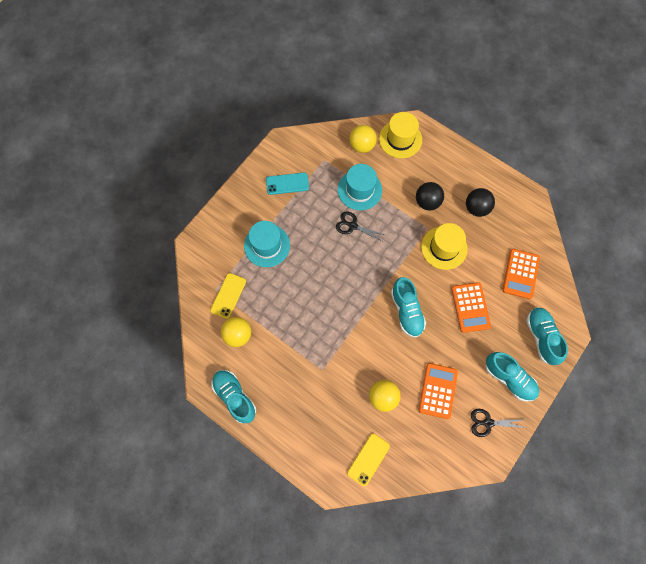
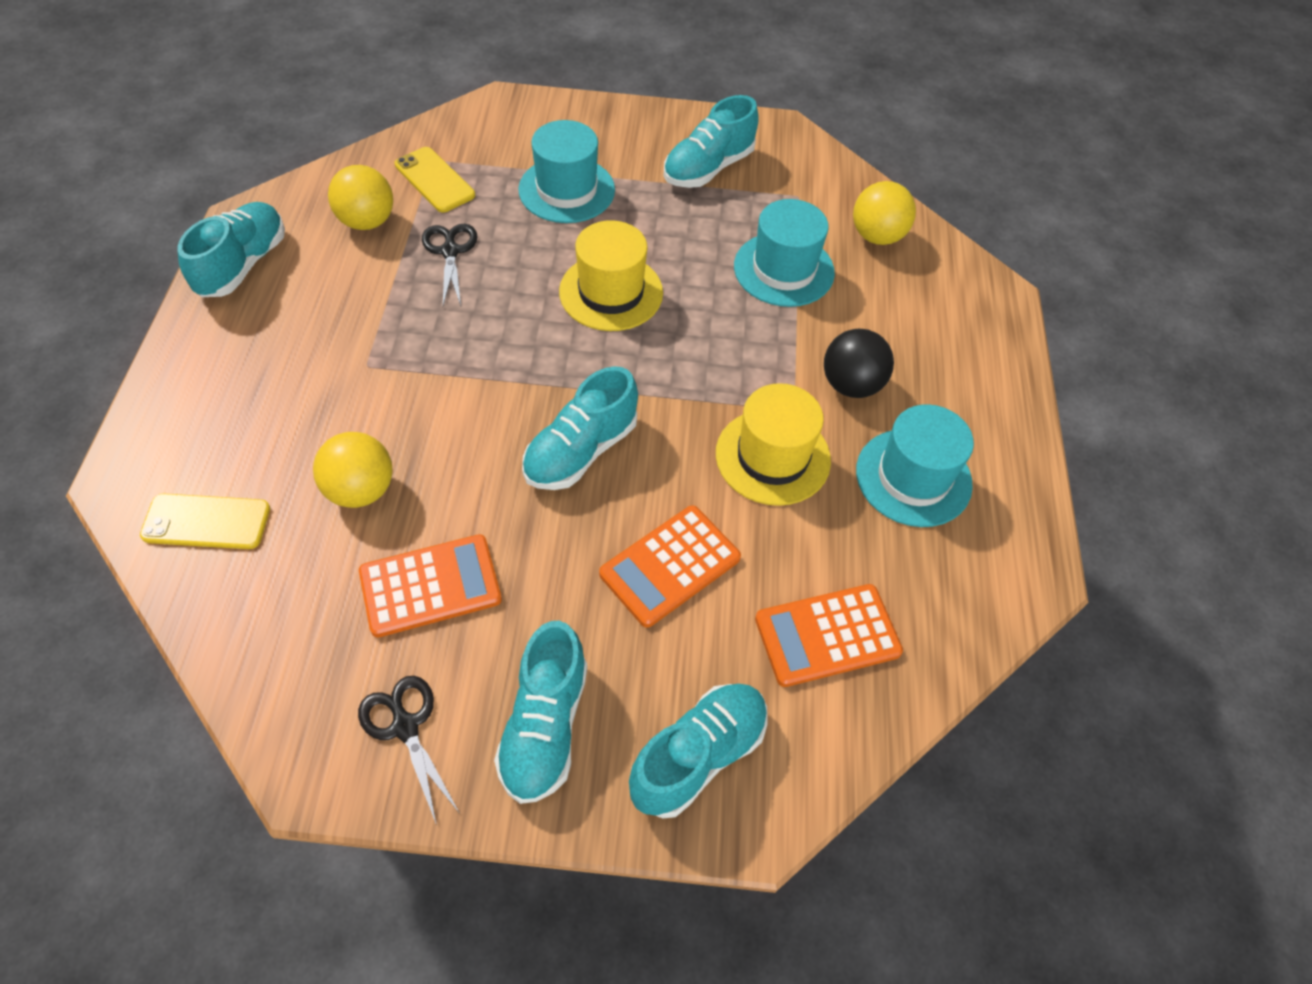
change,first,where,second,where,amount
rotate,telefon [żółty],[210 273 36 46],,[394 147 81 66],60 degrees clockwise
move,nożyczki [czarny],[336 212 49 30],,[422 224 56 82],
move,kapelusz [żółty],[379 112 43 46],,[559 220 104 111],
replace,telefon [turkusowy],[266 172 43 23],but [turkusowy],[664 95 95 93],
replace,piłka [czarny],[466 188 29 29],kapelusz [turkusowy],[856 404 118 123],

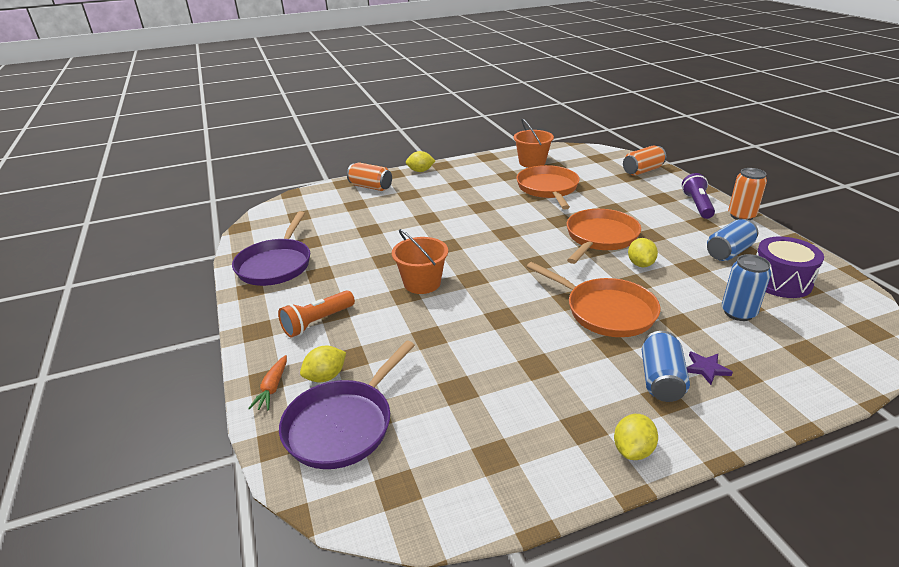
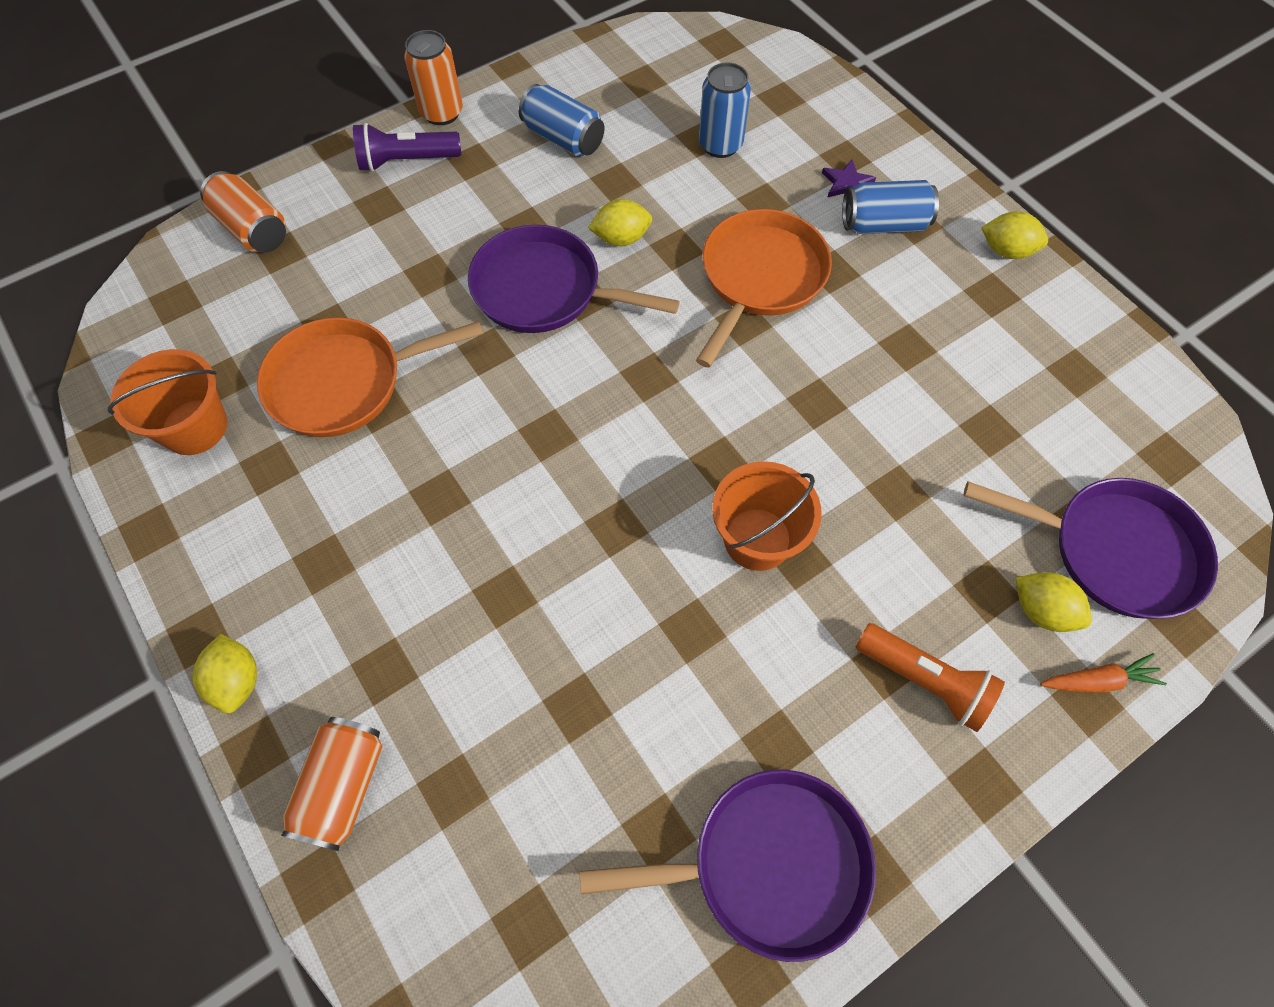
change,first,where,second,where,amount
recolor,patelnia [pomarańczowy],[567 209 74 55],patelnia [fioletowy],[468 225 212 108],
delete,bęben [fioletowy],[756 236 68 62],,,

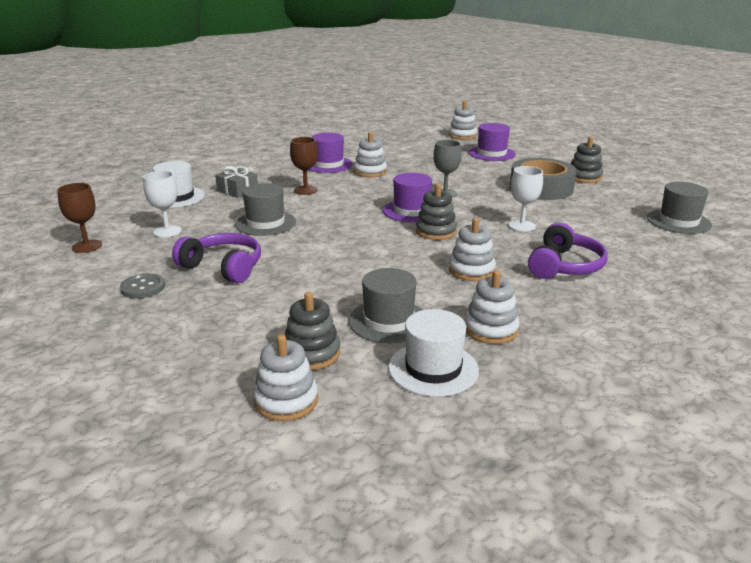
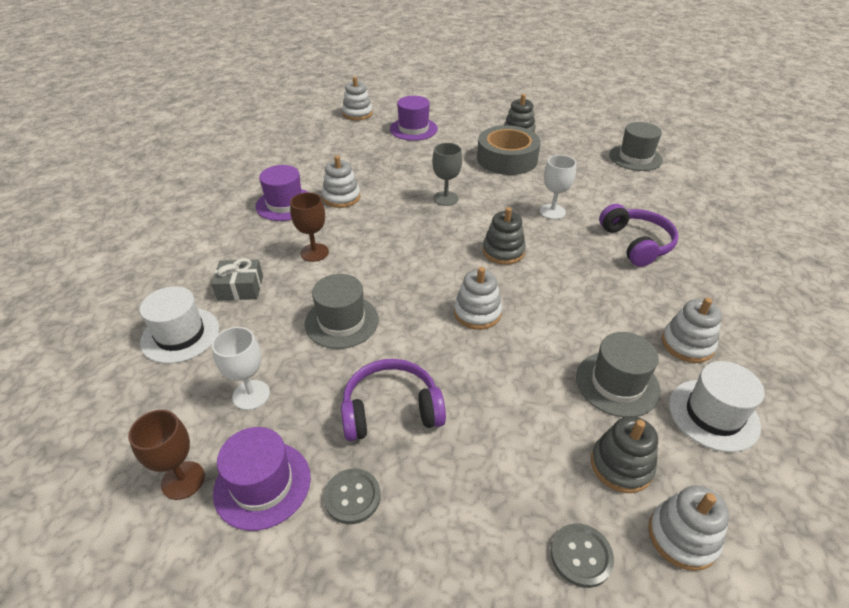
change,first,where,second,where,amount
move,kapelusz [fioletowy],[383 173 49 50],,[213 427 98 104],
move,zabawka nakładanka [biały],[449 218 47 63],,[454 267 48 63],
insert,,,guzik [szary],[551 523 63 65],

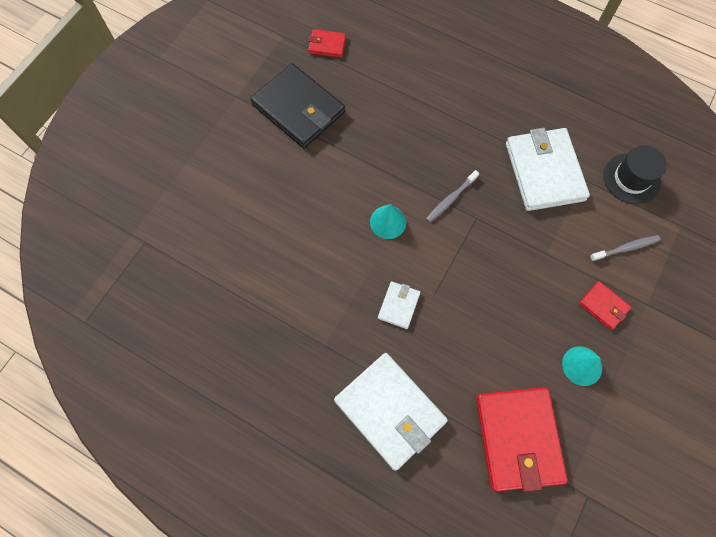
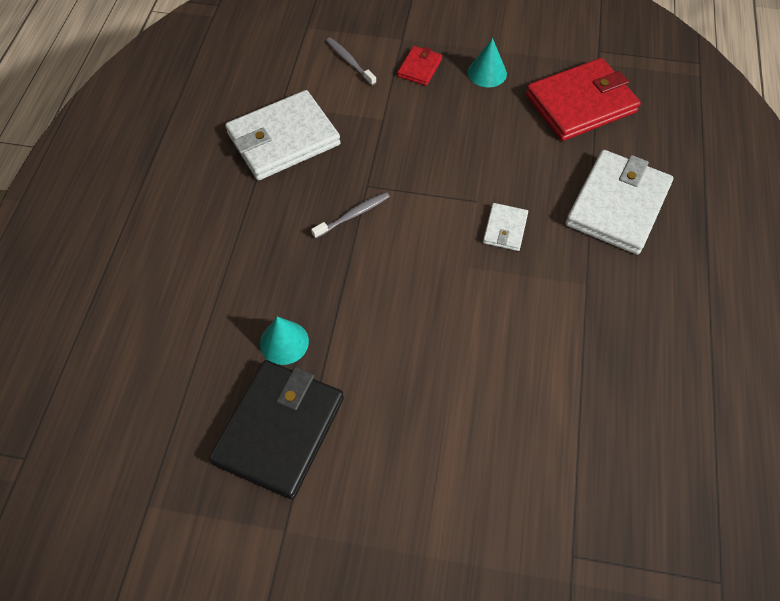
change,first,where,second,where,amount
move,stożek [turkusowy],[370 204 36 35],,[260 317 49 48],
rotate,szczoteczka do zębów [szary],[426 170 53 52],,[311 192 79 47],60 degrees counterclockwise
rotate,portfel [biały],[378 281 42 48],,[483 203 45 48],75 degrees counterclockwise
delete,portfel [czerwony],[308 29 38 29],,,
delete,kapelusz [czarny],[603 146 64 58],,,

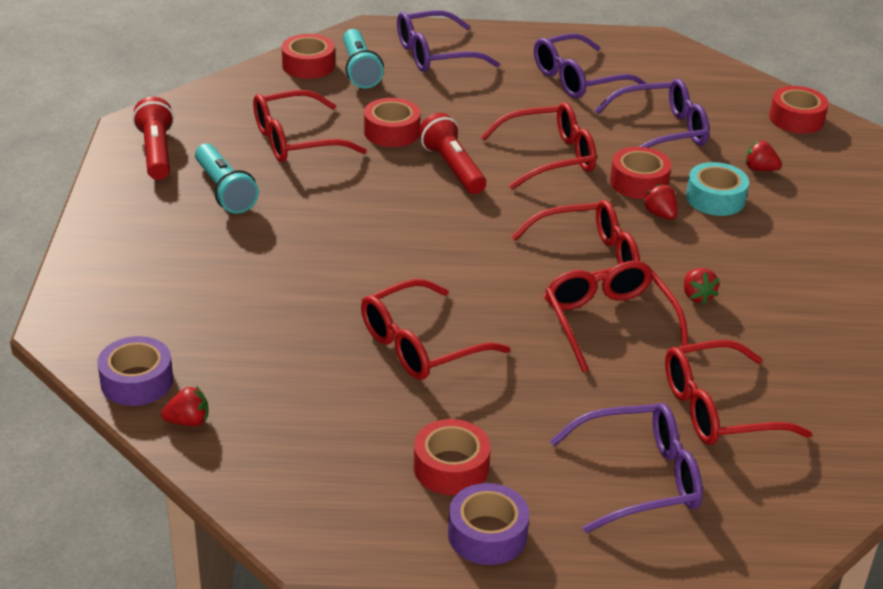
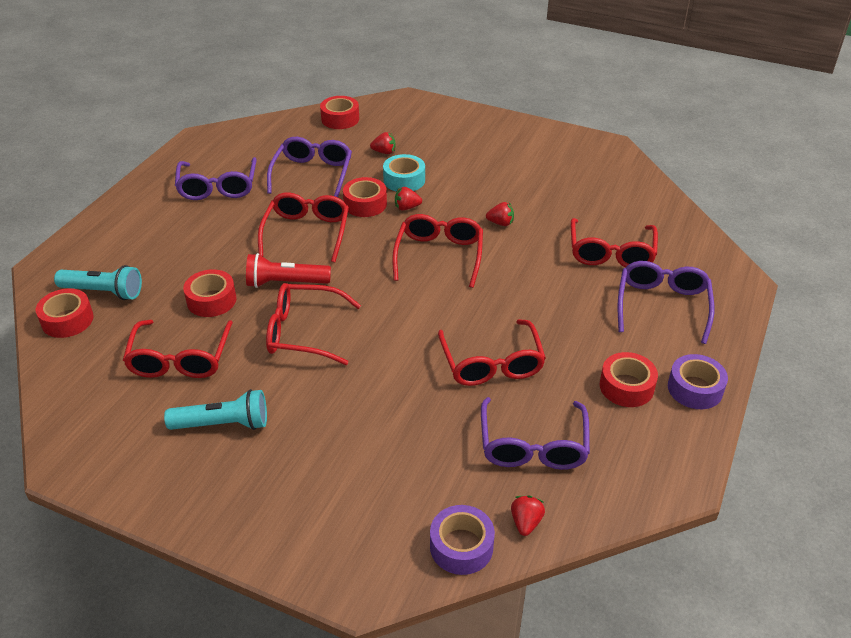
change,first,where,second,where,amount
move,okulary [czerwony],[545 261 144 112],,[266 283 95 82],
rotate,truskawka [czerwony],[745 140 37 31],,[370 132 26 22],135 degrees counterclockwise
move,okulary [fioletowy],[397 10 103 62],,[481 397 109 73],
delete,latarka [czerwony],[133 97 41 83],,,

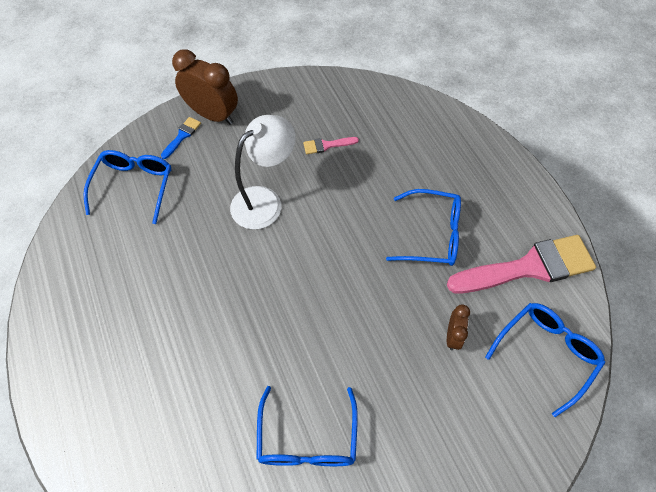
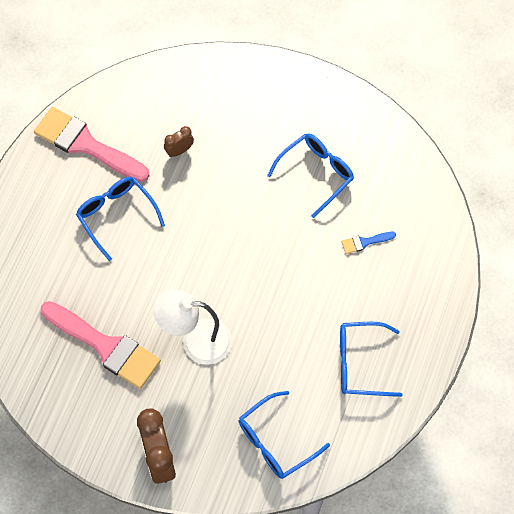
change,first,where,second,where,amount
resize,pędzel [różowy],[303 137 56 17],,[41 301 120 88],x2.37
move,okulary [niebieski],[485 303 120 114],,[340 322 62 75],
move,pędzel [niebieski],[161 117 40 42],,[342 232 54 22],

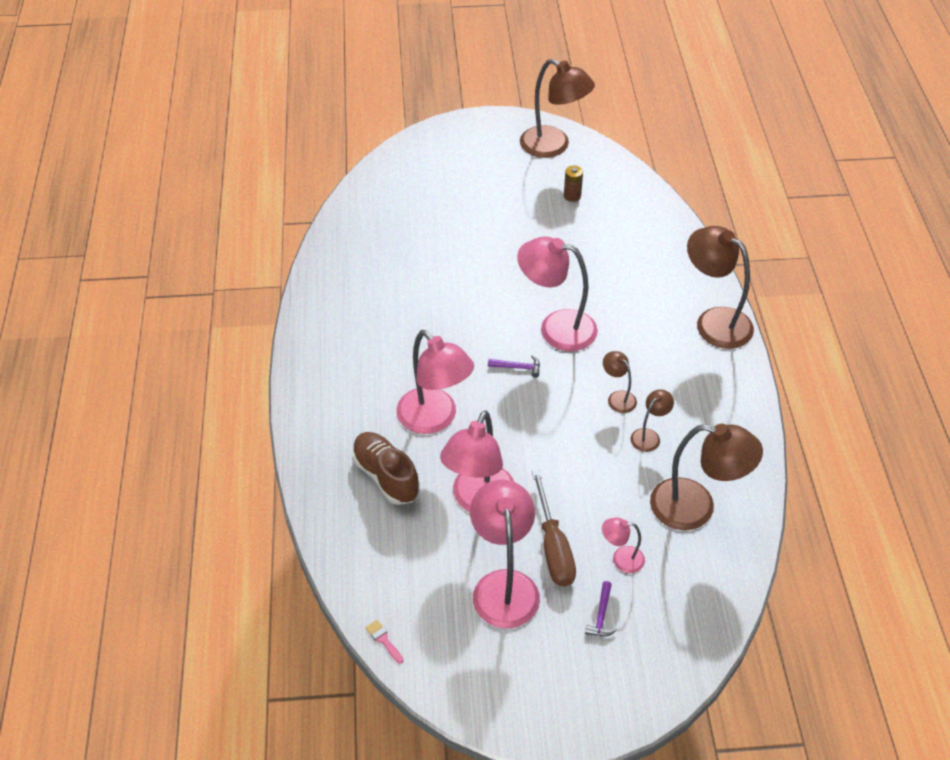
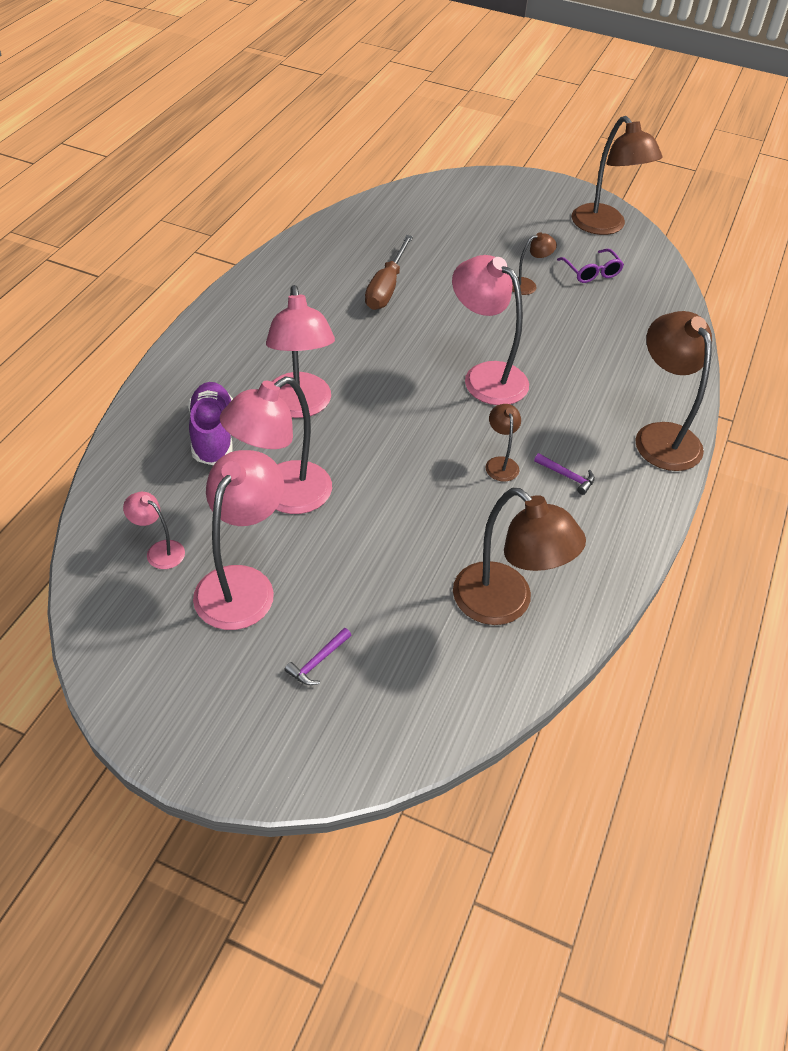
change,first,where,second,where,amount
move,lampka [różowy],[602 517 43 56],,[123 492 62 77],
recolor,but [brązowy],[352 432 68 73],but [fioletowy],[188 382 45 83],
move,śrubokręt [brązowy],[532 470 44 117],,[365 235 48 75],
move,lampka [brązowy],[631 389 43 63],,[512 232 45 63],
move,młotek [fioletowy],[488 355 52 23],,[534 453 61 42],
replace,bateria [brązowy],[564 166 19 36],okulary [fioletowy],[557 249 67 34],
delete,pędzel [różowy],[366 620 37 44],,,

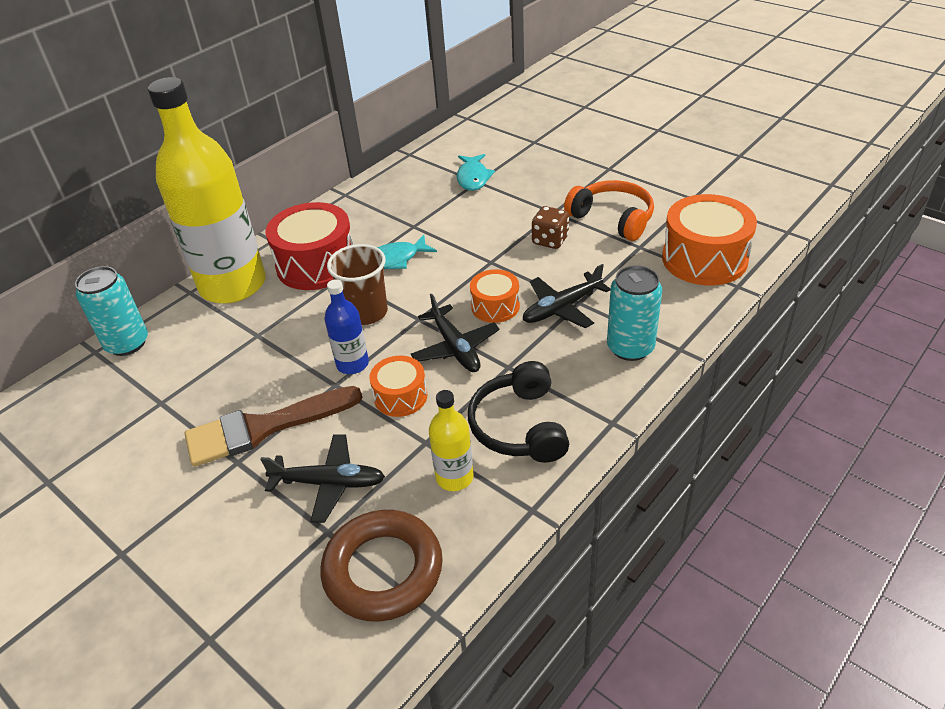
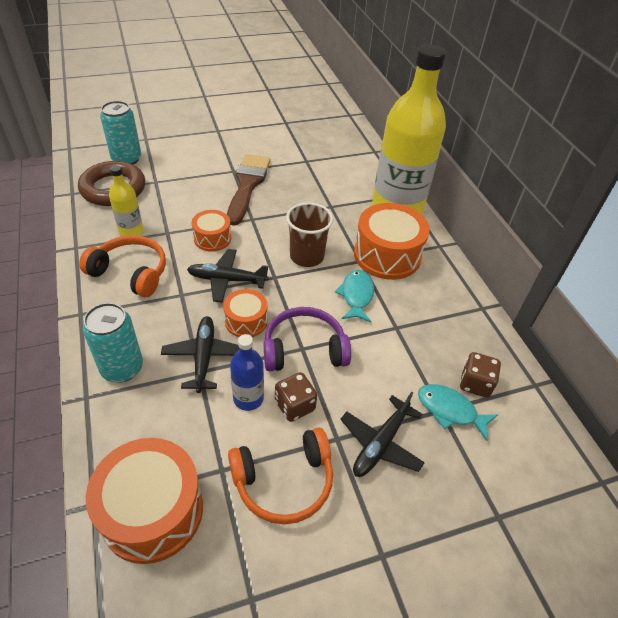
change,first,where,second,where,amount
recolor,słuchawki [czarny],[468 361 101 102],słuchawki [pomarańczowy],[79 235 87 62],
move,puszka [turkusowy],[75 266 73 90],,[100 101 41 63],
move,butelka [niebieski],[325 279 44 95],,[230 334 34 77],
insert,,,słuchawki [fioletowy],[264 307 87 64],
move,samolot [czarny],[260 434 125 89],,[340 392 85 85],
recolor,bęben [czerwony],[265 202 89 88],bęben [pomarańczowy],[354 203 76 77],
insert,,,kostka do gry [brązowy],[460 352 41 46],

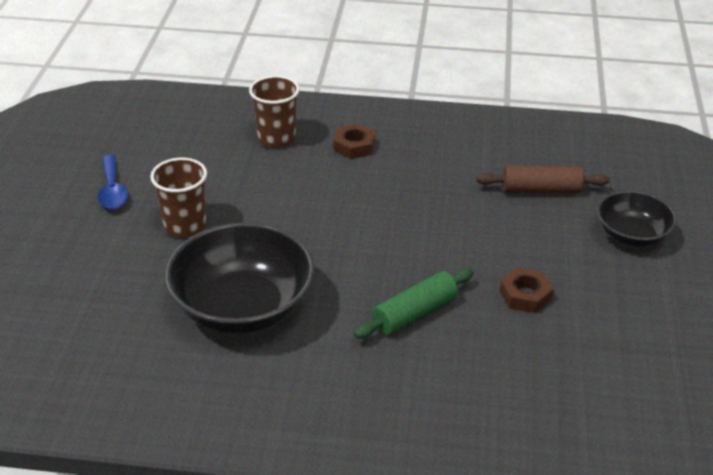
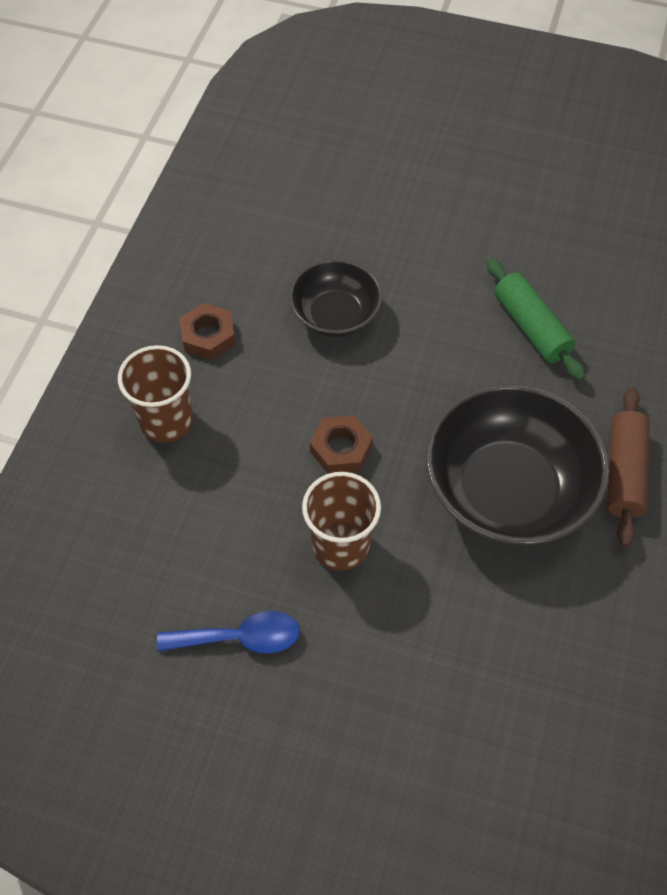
change,first,where,second,where,amount
move,miska [czarny],[597 191 80 56],,[289 259 93 78],
move,nakrętka [brązowy],[500 267 54 46],,[310 415 63 59],
move,wałek do ciasta [brązowy],[476 166 134 27],,[607 387 43 160],

